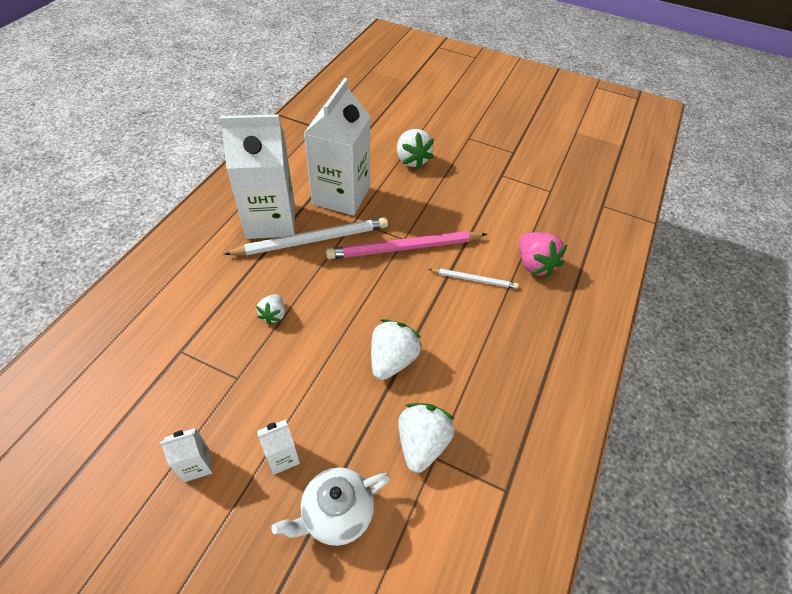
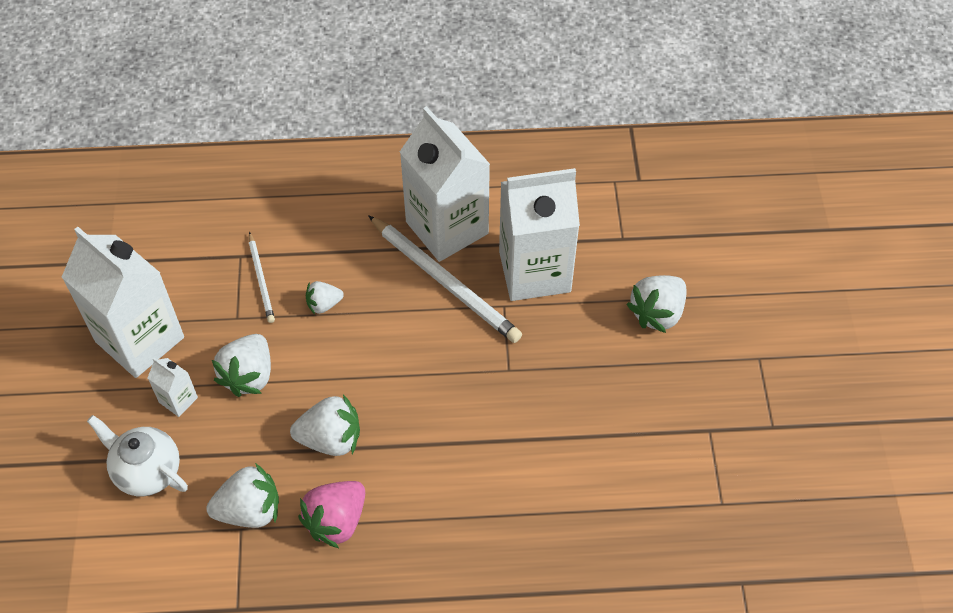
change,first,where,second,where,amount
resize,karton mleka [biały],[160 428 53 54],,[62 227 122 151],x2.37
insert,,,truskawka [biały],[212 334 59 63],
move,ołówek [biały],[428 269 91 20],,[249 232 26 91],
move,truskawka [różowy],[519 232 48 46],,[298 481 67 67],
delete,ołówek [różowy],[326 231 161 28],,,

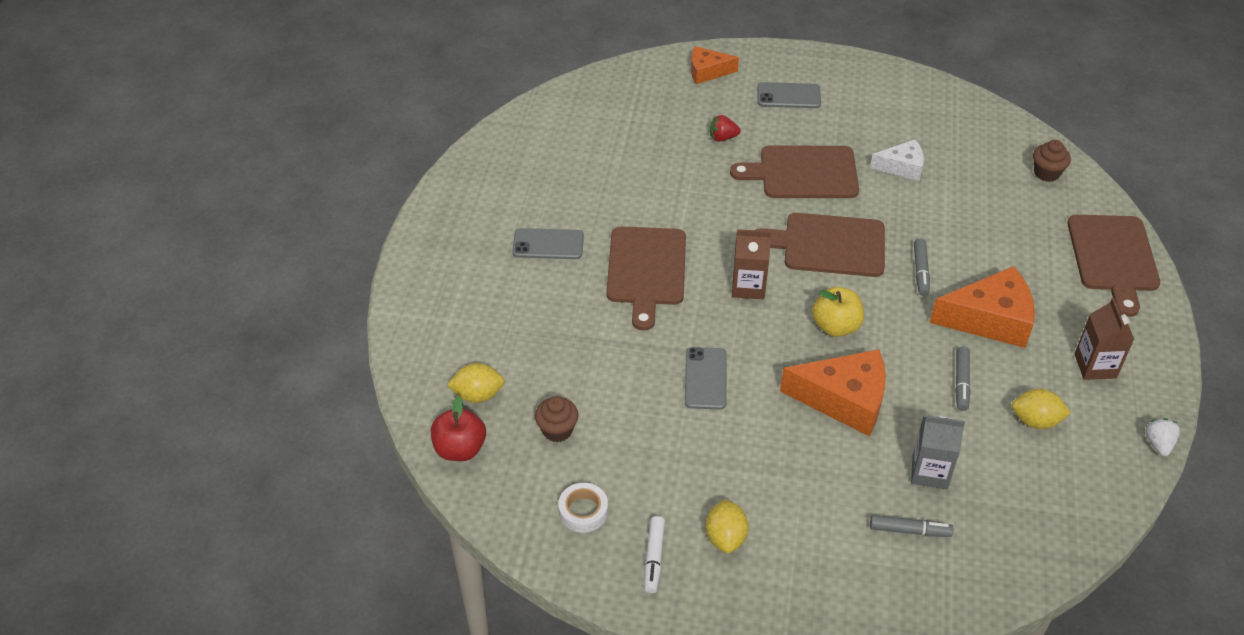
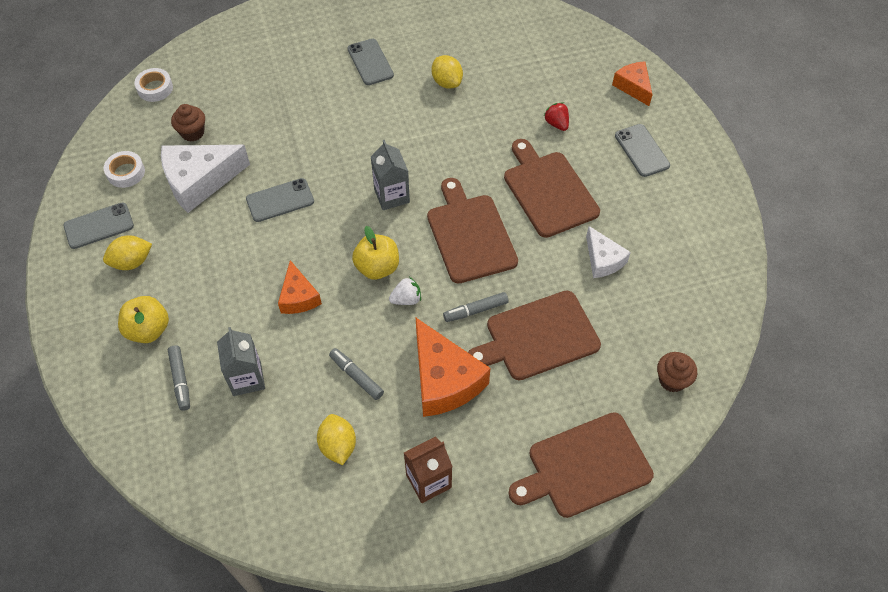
change,first,where,second,where,amount
replace,flamaster [biały],[644 516 21 77],telefon [szary],[63 202 71 47],
insert,,,jabłko [żółty],[118 296 51 47],
replace,jabłko [czerwony],[431 396 55 65],taśma klejąca [biały],[134 68 39 34],
insert,,,ser [biały],[161 145 89 68],
resize,ser [pomarańczowy],[780 349 106 87],,[278 260 44 54],x0.58
rotate,flamaster [szary],[955 347 16 64],,[329 348 55 52],60 degrees clockwise
recolor,karton mleka [brązowy],[732 229 39 70],karton mleka [szary],[371 140 39 70],
move,truskawka [biały],[1145 418 35 38],,[389 277 32 28],
move,cytryna [żółty],[447 363 57 40],,[431 55 32 34],
move,deska do krojenia [brązowy],[606 226 80 105],,[468 291 133 89],

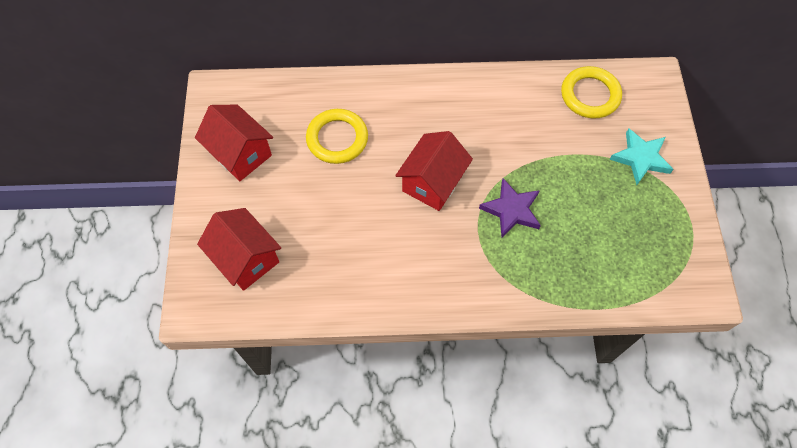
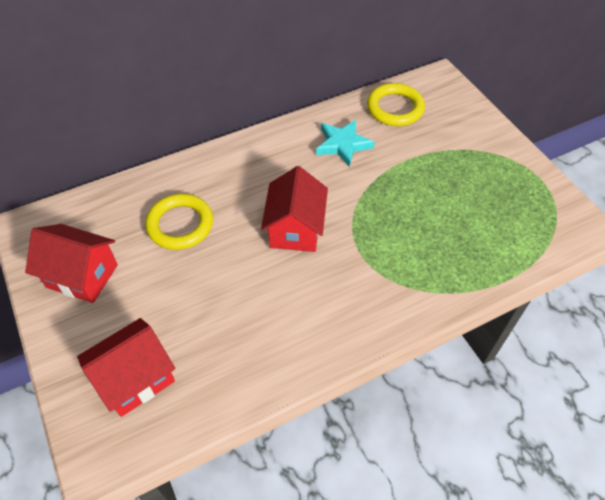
change,first,where,second,where,amount
rotate,domek [czerwony],[197 208 84 83],,[77 318 98 99],60 degrees counterclockwise
move,gwiazda [turkusowy],[609 128 65 57],,[316 119 59 48],
delete,gwiazda [fioletowy],[479 178 62 60],,,

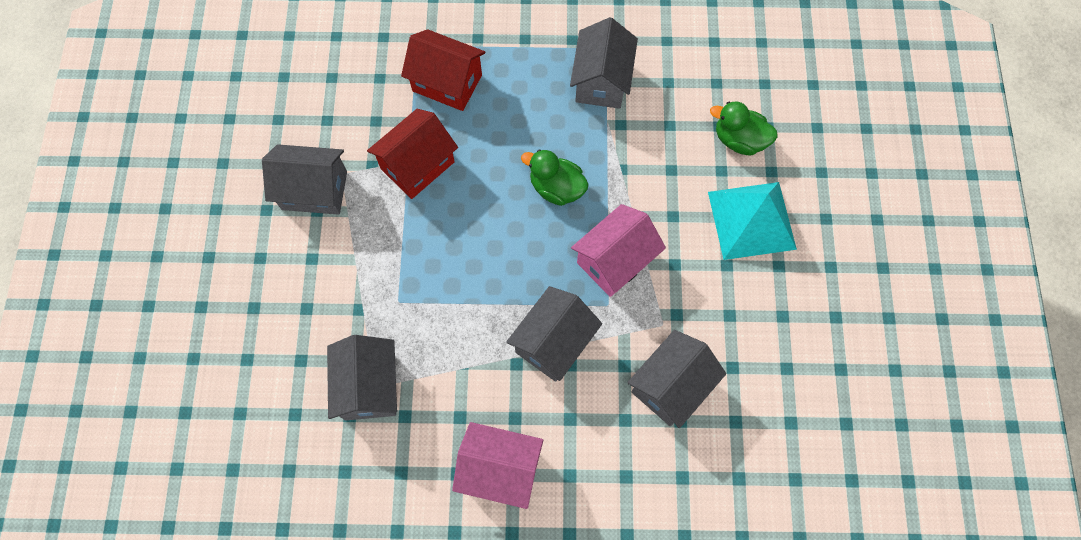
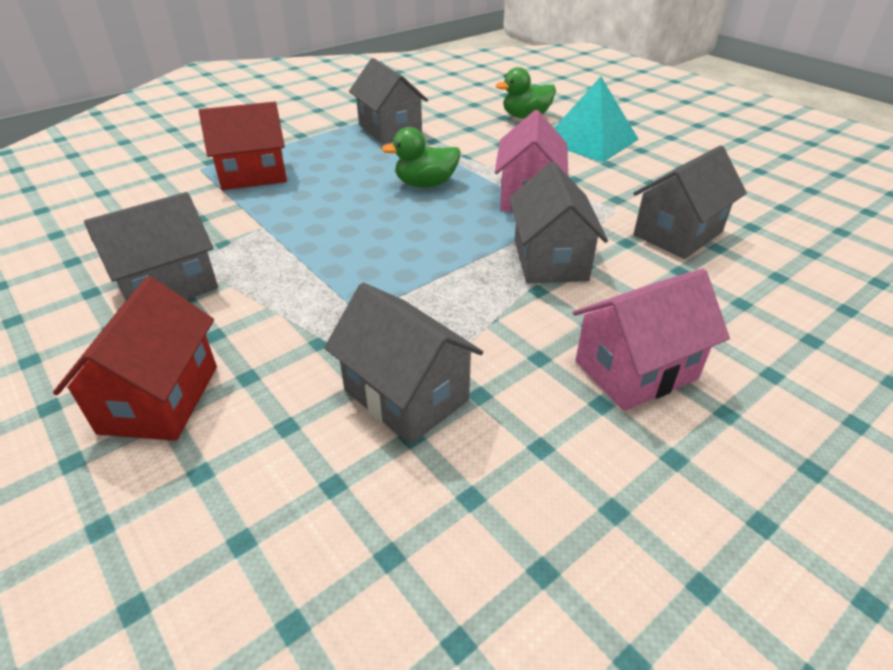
change,first,where,second,where,amount
move,domek [czerwony],[367 109 91 90],,[53 276 164 165],
rotate,domek [szary],[627 330 99 98],,[633 145 114 114],45 degrees clockwise

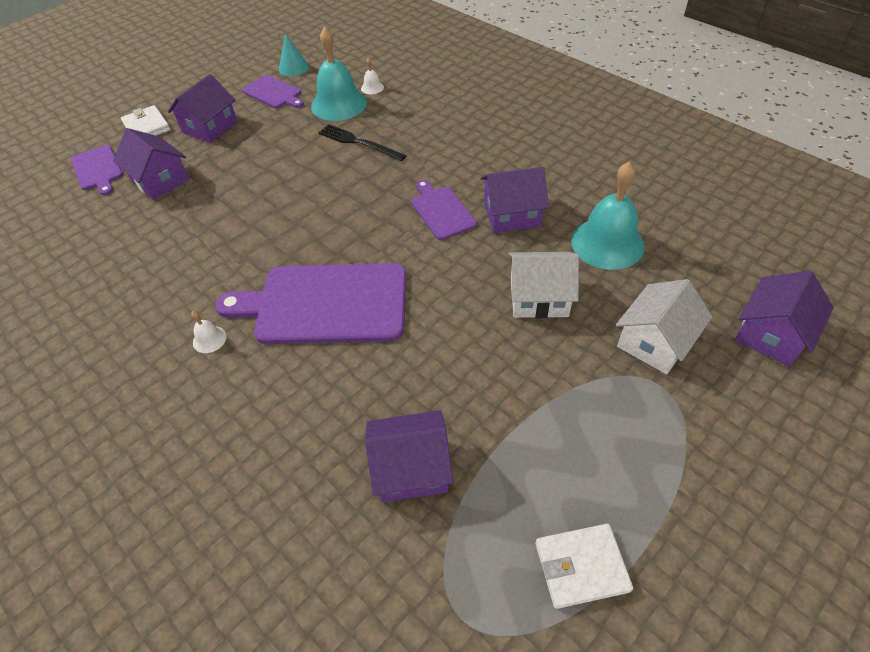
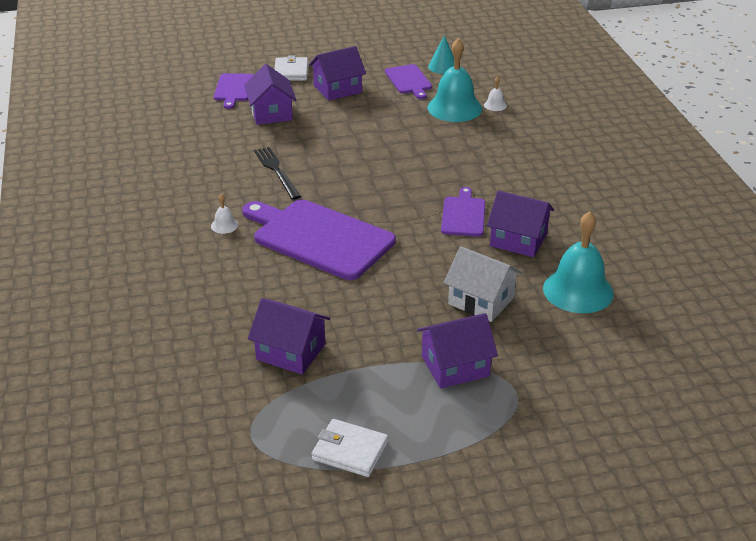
change,first,where,second,where,amount
move,widelec [czarny],[318 124 89 37],,[254 147 47 53],
move,domek [fioletowy],[735 271 99 96],,[417 313 81 76],
delete,domek [biały],[616 279 96 95],,,

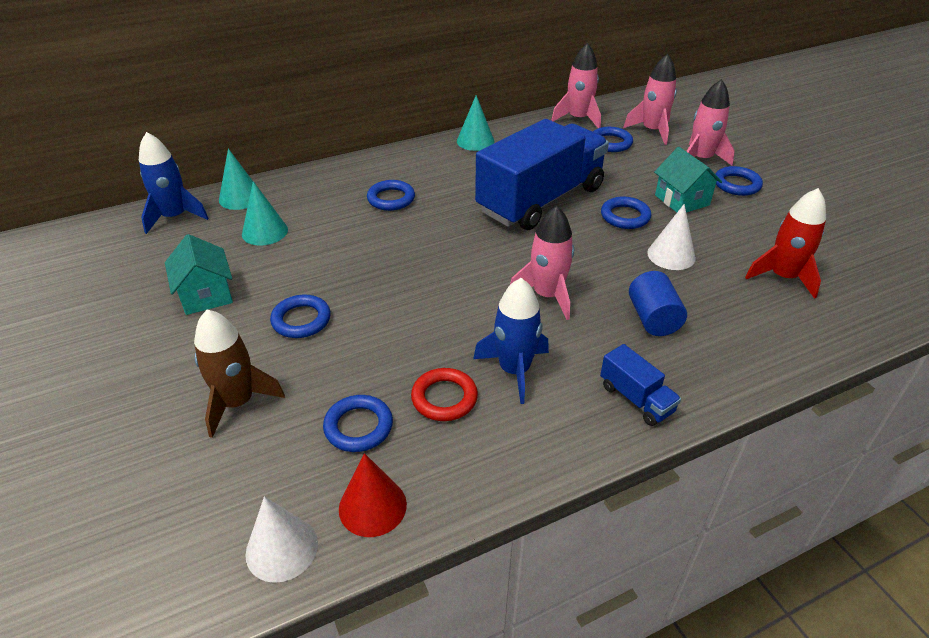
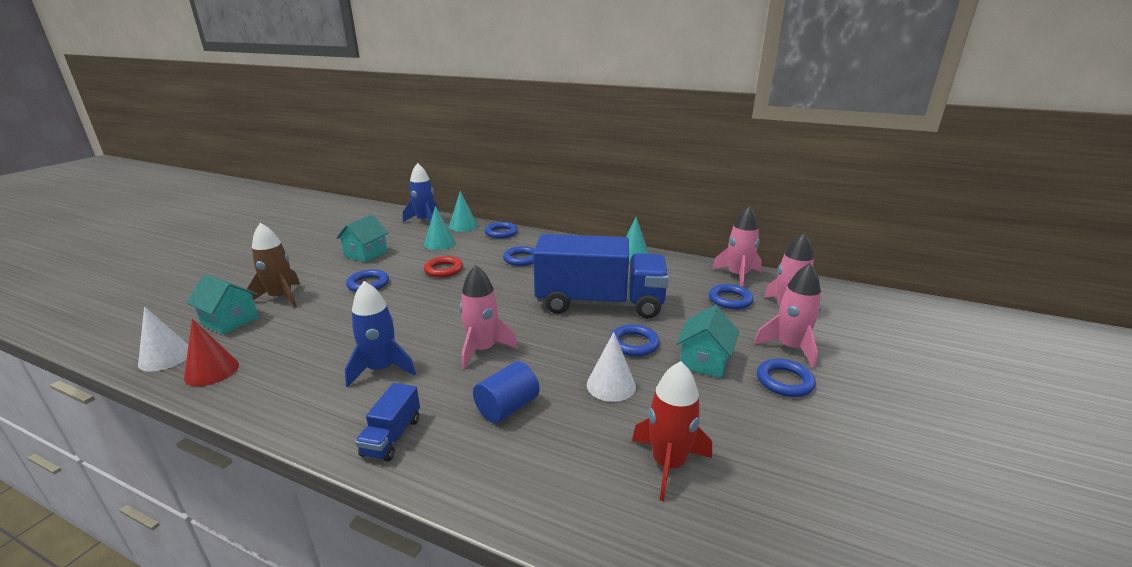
change,first,where,second,where,amount
insert,,,domek [turkusowy],[187 274 72 60],
move,pierścień [czerwony],[411 368 67 53],,[424 256 39 22],
move,pierścień [niebieski],[323 395 70 57],,[484 222 34 17],

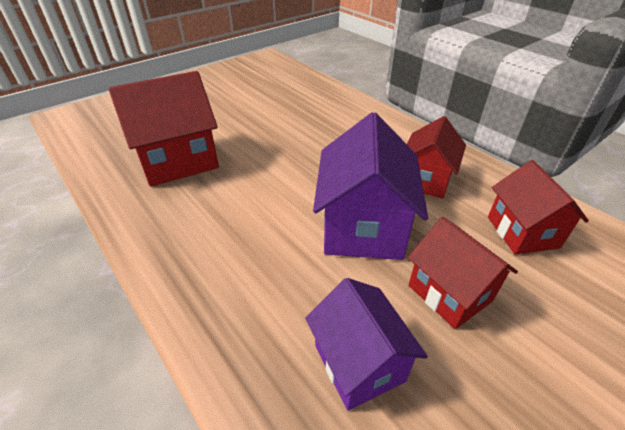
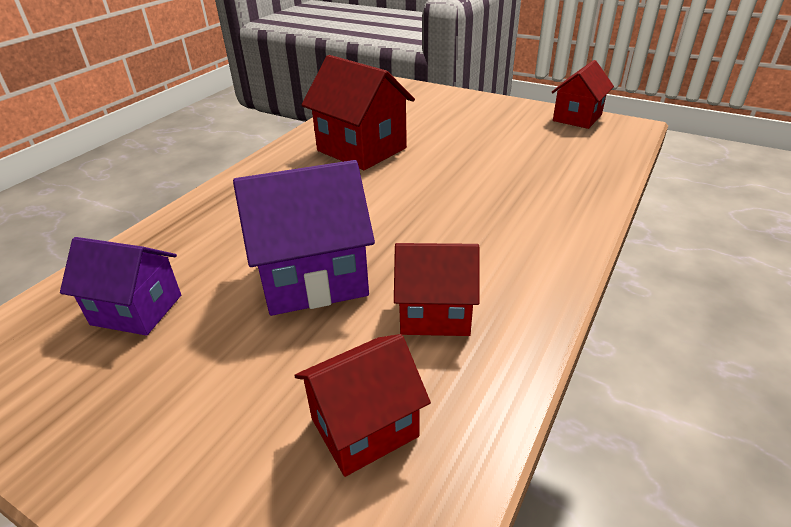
change,first,where,second,where,amount
rotate,domek [fioletowy],[305 278 123 132],,[60 237 121 99],60 degrees clockwise
move,domek [czerwony],[408 217 110 112],,[552 60 62 69],

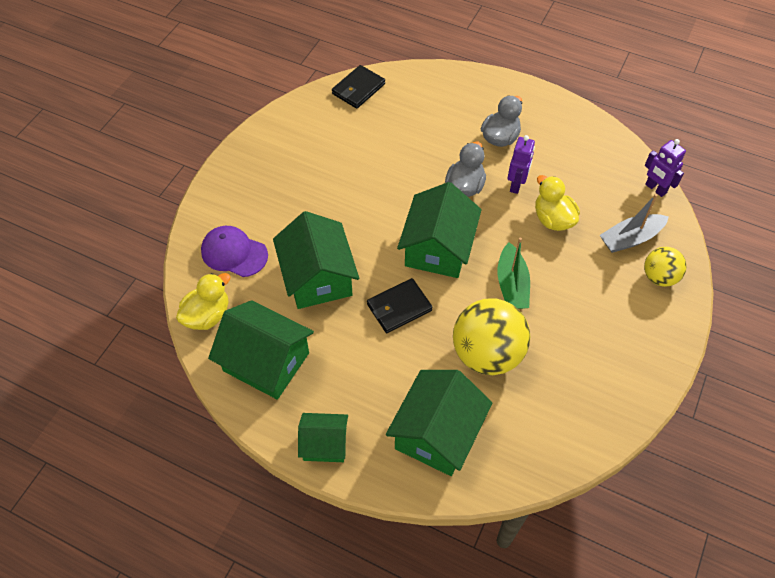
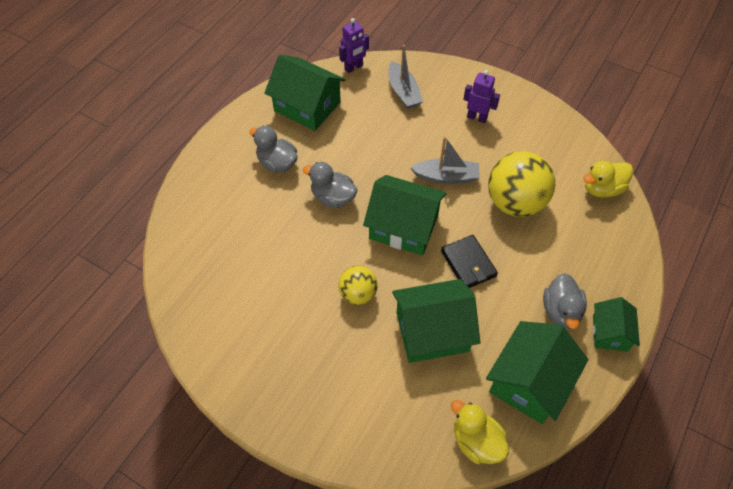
change,first,where,second,where,amount
move,domek [zielony],[386 370 106 106],,[265 54 81 77],
move,piłka [żółty],[644 247 43 40],,[338 266 40 39],
recolor,łódka [zielony],[498 238 32 71],łódka [szary],[410 136 70 48],
move,robot [fioletowy],[508 135 27 59],,[463 70 37 53],
insert,,,kaczka [szary],[543 273 44 56],
move,kaczka [żółty],[535 175 45 56],,[583 161 50 37],
delete,czapka [fioletowy],[201 226 67 51],,,
delete,portfel [czarny],[332 65 53 44],,,

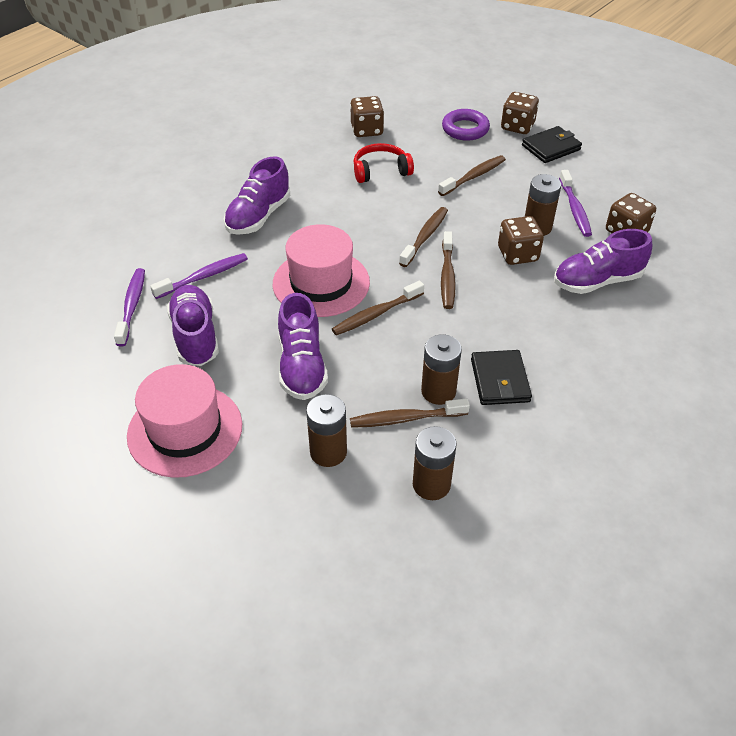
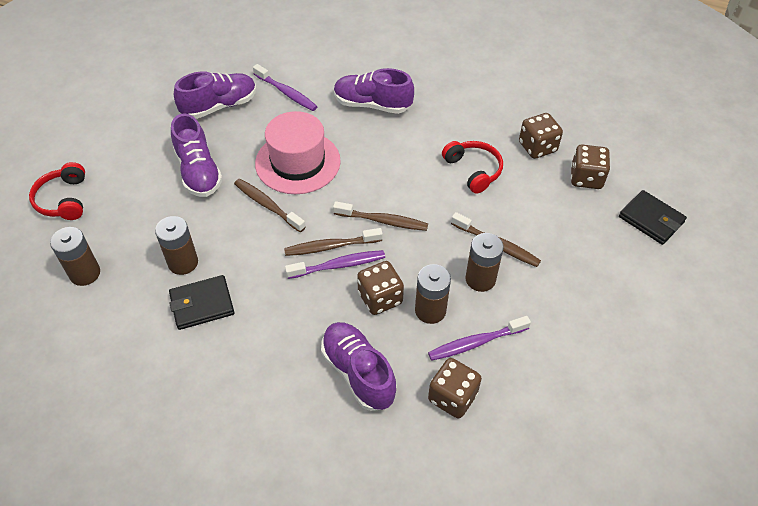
change,first,where,second,where,amount
insert,,,słuchawki [czerwony],[29 162 56 58],
rotate,but [fioletowy],[278 293 50 107],,[171 113 52 84],90 degrees counterclockwise
move,szczoteczka do zębów [fioletowy],[114 268 31 78],,[285 250 100 29],
move,bateria [brązowy],[306 394 41 73],,[466 233 38 59],
move,kostka do gry [brązowy],[501 92 38 42],,[571 145 39 44],
move,portfel [czarny],[522 126 60 37],,[619 190 68 55],
delete,kapelusz [różowy],[127 364 115 114],,,
delete,szczoteczka do zębów [brązowy],[350 398 120 30],,,
delete,pierścień [fioletowy],[442 109 48 32],,,

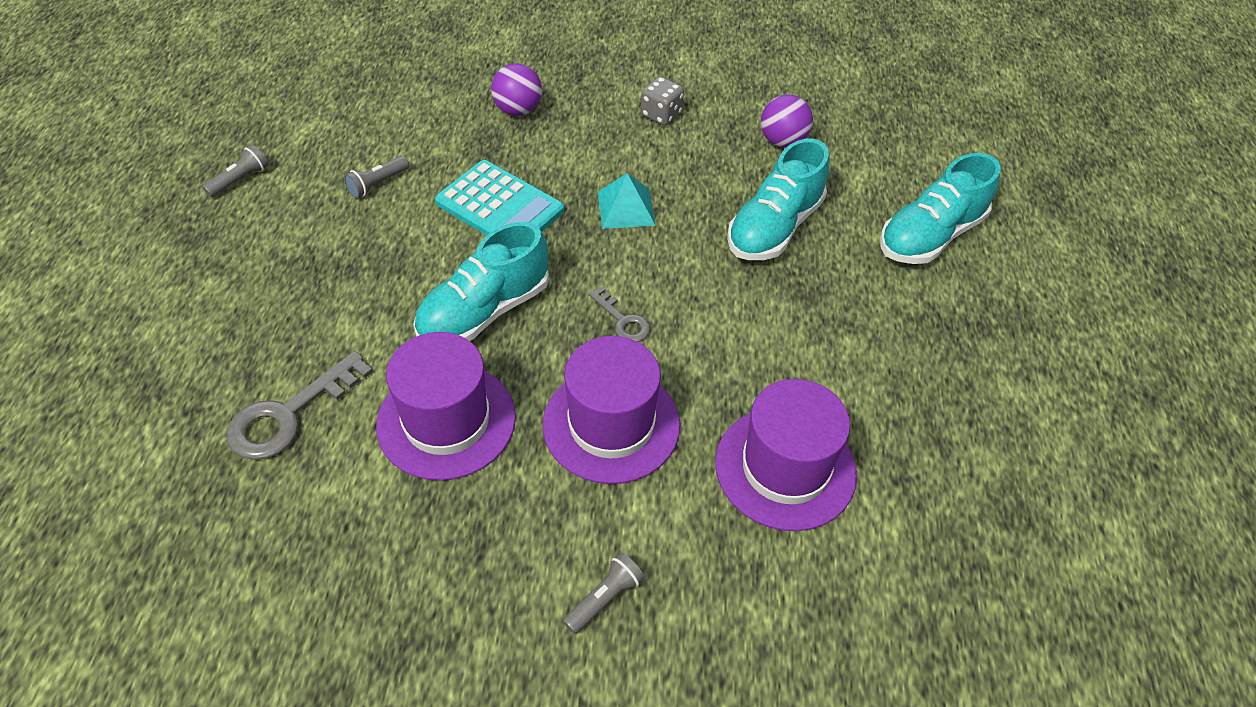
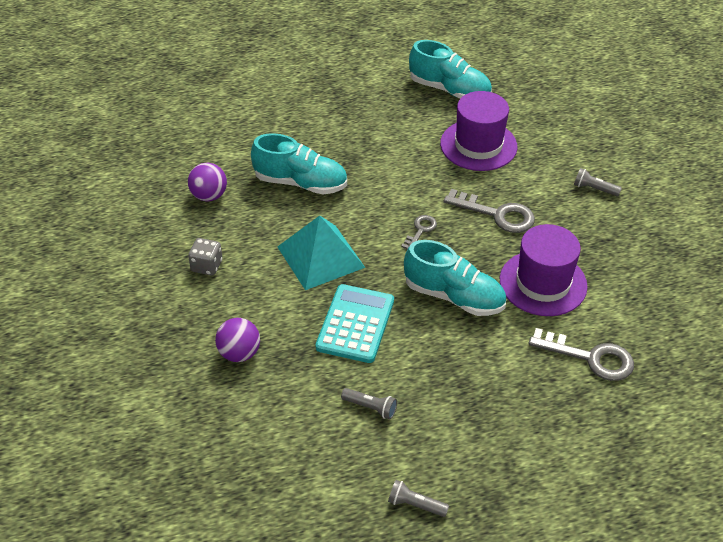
change,first,where,second,where,amount
resize,piramida [turkusowy],[598 173 58 56],,[277 215 88 75],x1.68
move,but [turkusowy],[880 153 121 111],,[409 40 83 59],
replace,kapelusz [fioletowy],[543 336 137 148],klucz [szary],[443 189 92 44],

